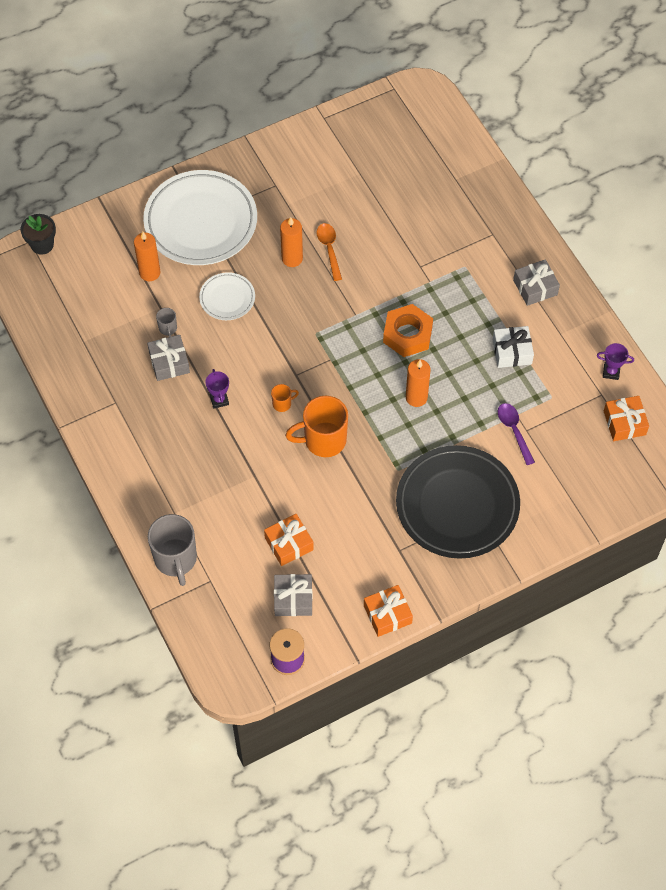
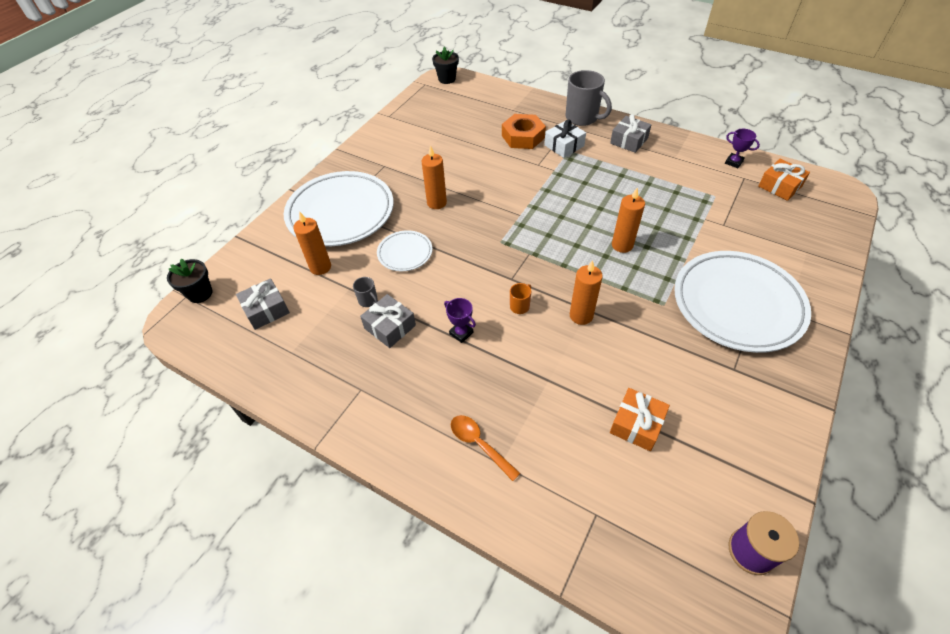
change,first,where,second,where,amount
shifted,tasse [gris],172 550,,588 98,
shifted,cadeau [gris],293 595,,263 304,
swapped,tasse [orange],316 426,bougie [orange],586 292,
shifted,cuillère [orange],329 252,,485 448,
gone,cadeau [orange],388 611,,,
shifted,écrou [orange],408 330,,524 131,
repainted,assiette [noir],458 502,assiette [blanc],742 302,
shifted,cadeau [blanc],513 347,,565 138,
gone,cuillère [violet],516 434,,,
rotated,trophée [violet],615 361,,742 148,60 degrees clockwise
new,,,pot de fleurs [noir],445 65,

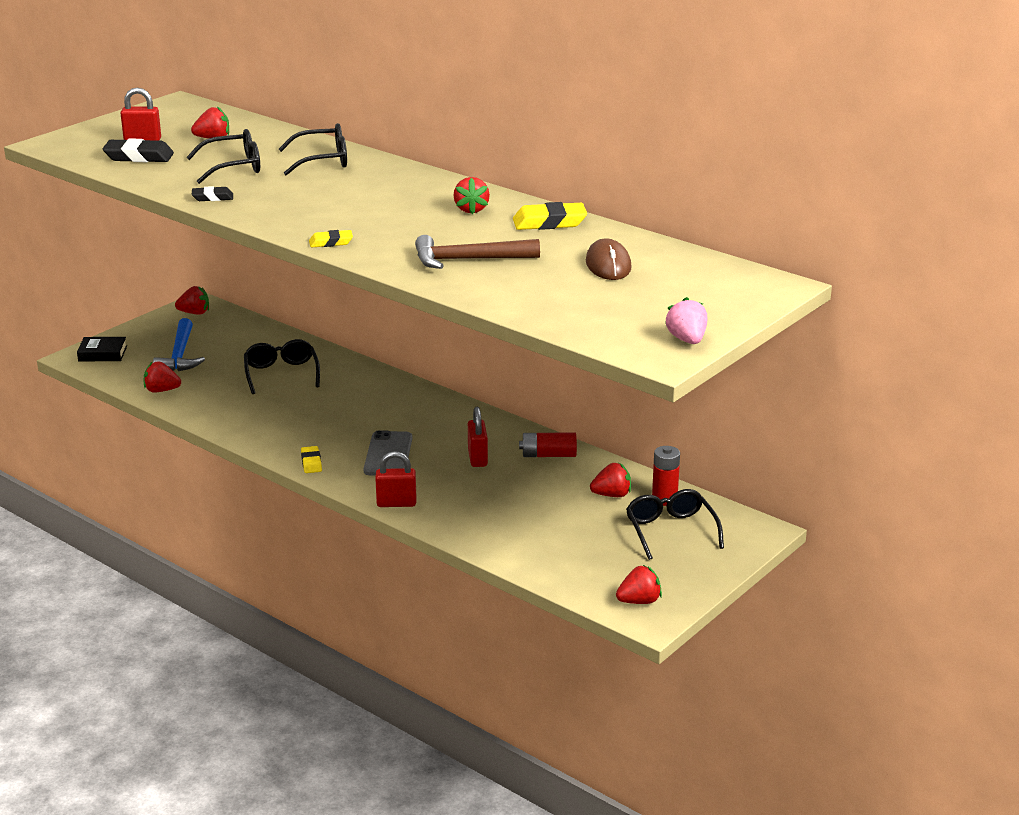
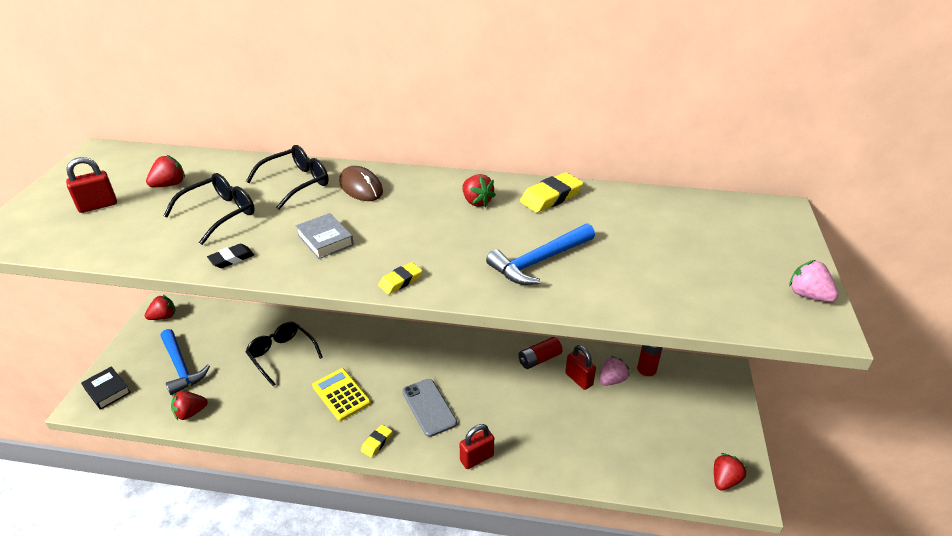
change,first,where,second,where,amount
rotated,livre [noir],102 349,,106 388,75 degrees clockwise
gone,gomme [noir],138 150,,,
rotated,gomme [jaune],311 459,,376 441,75 degrees clockwise
repainted,marteau [marron],477 252,marteau [bleu],540 254,
shifted,cadenas [rouge],478 437,,580 367,
shifted,souris [marron],609 259,,361 183,
repainted,fraise [rouge],610 480,fraise [rose],615 371,
gone,lunettes [noir],675 524,,,
new,,,livre [gris],325 236,
new,,,calculatrice [jaune],341 394,

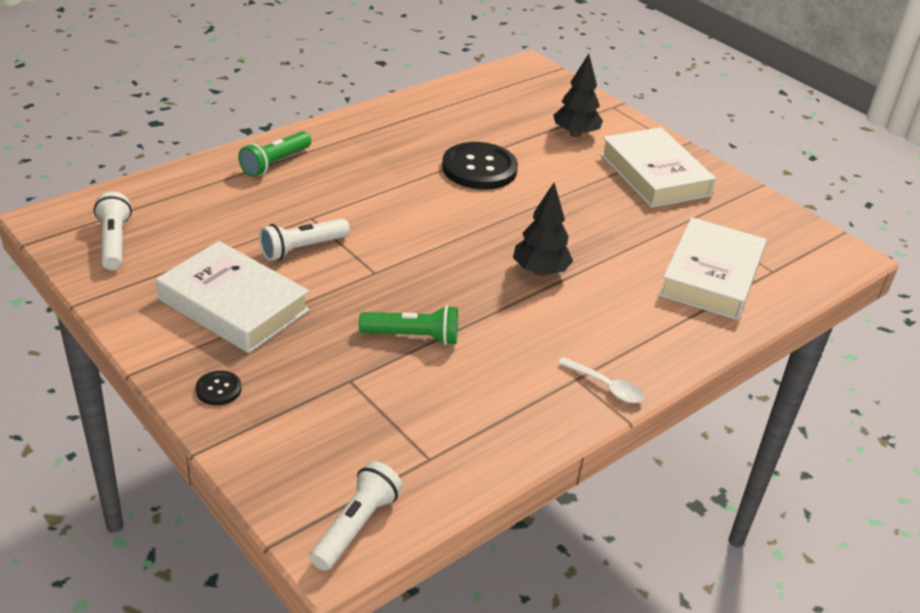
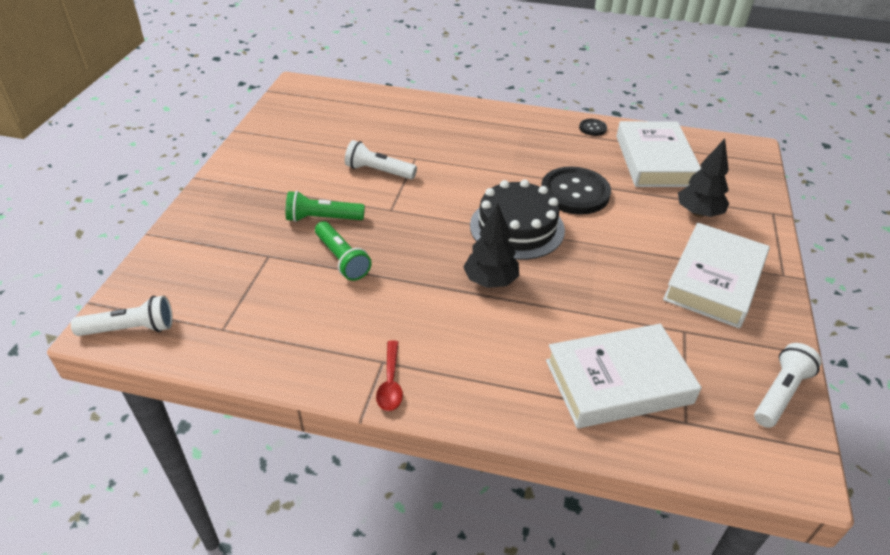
change,first,where,second,where,amount
shifted,lampe de poche [blanc],113 231,,788 385,
shifted,livre [blanc],232 297,,658 154,
shifted,bouton [noir],218 388,,593 127,
shifted,lampe de poche [vert],274 154,,325 206,
repainted,cuillère [blanc],600 380,cuillère [rouge],389 375,
new,,,gâteau [noir],517 219,

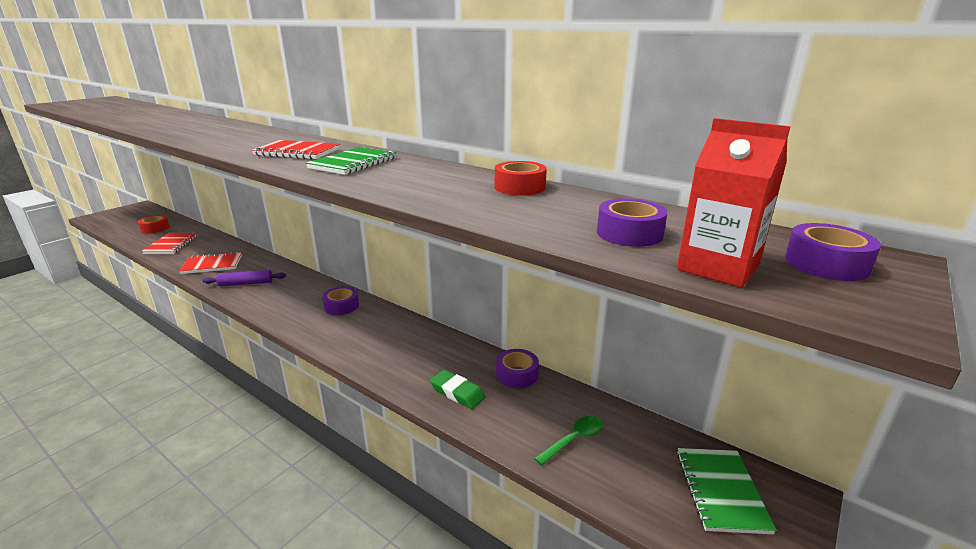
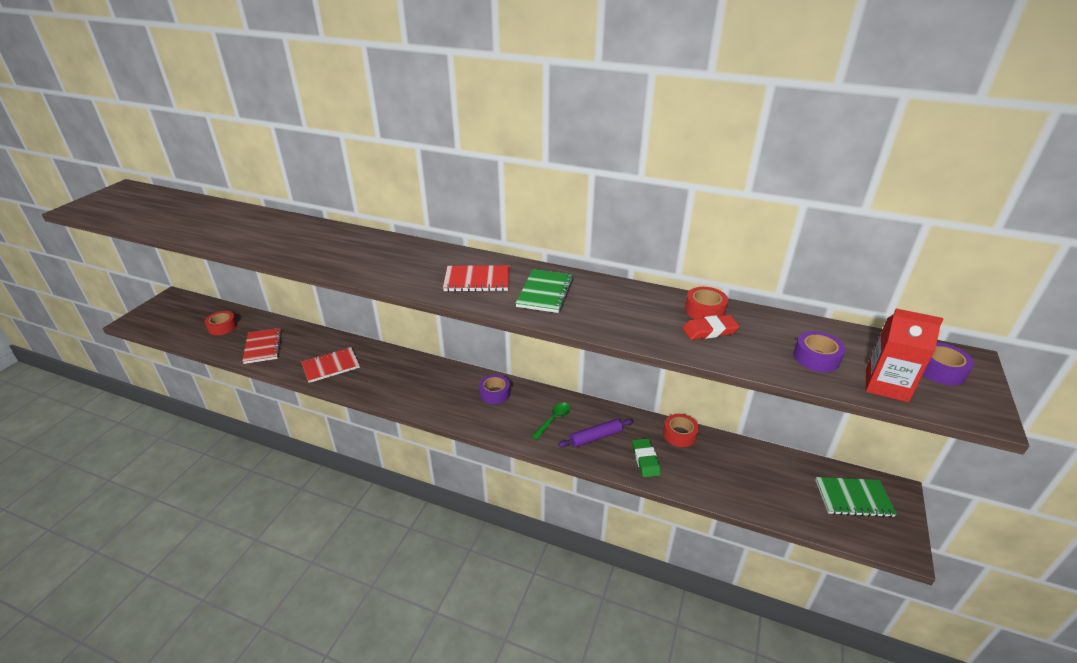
change,first,where,second,where,amount
shifted,rouleau à pâtisserie [violet],244 278,,595 433,
rotated,gomme [vert],458 389,,646 458,60 degrees clockwise
repainted,ruban adhésif [violet],517 368,ruban adhésif [rouge],681 430,
shifted,cuillère [vert],568 441,,550 421,
rotated,carnet [vert],727 491,,856 497,75 degrees counterclockwise
new,,,gomme [rouge],711 327,

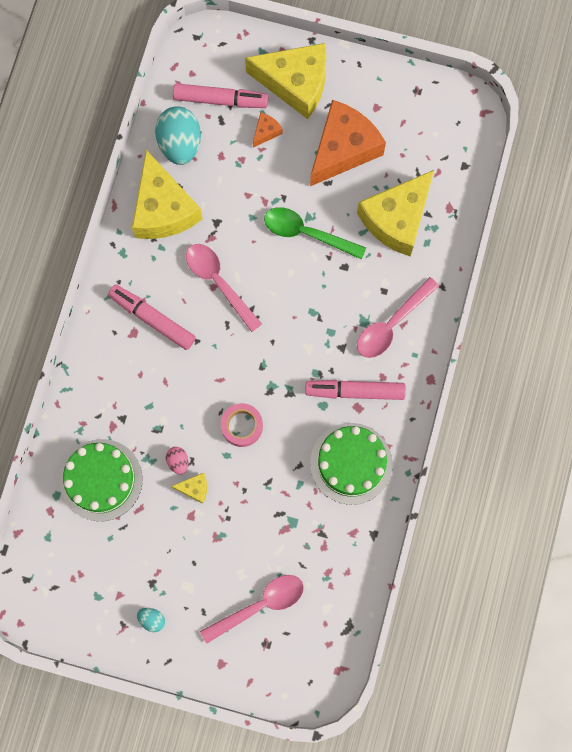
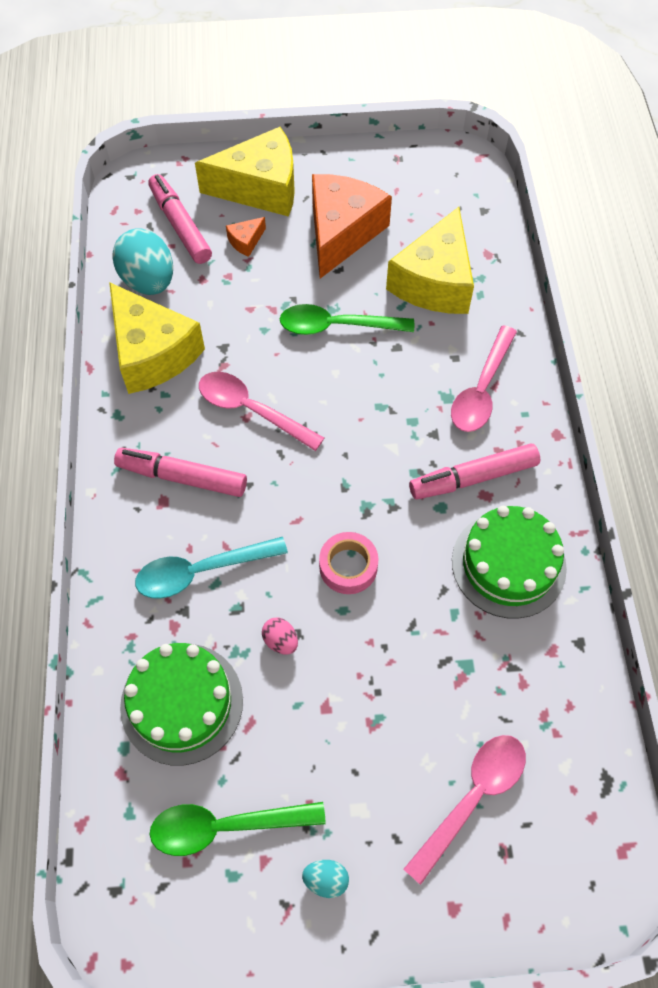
change,first,where,second,where,amount
gone,fromage [jaune],189 488,,,
rotated,feutre [rose],220 95,,180 219,105 degrees counterclockwise
rotated,fromage [orange],268 130,,246 237,150 degrees counterclockwise
new,,,cuillère [turquoise],211 568,
new,,,cuillère [vert],238 829,

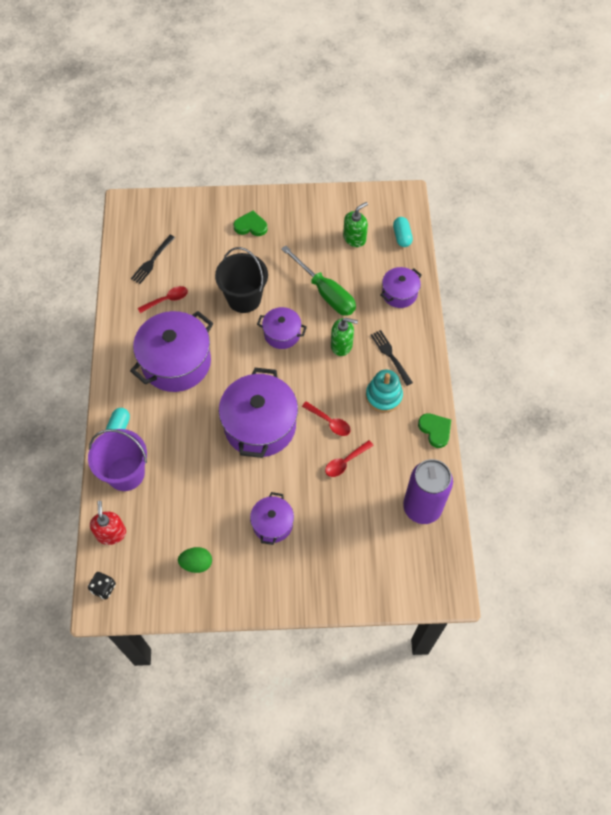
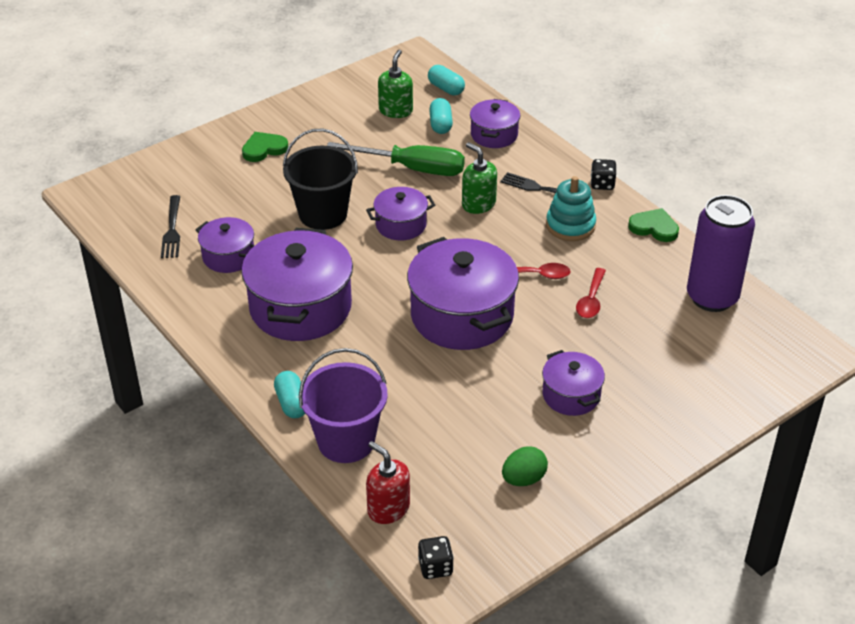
change,first,where,second,where,amount
swapped,cuillère [rouge],163 299,marmite [violet],225 245,
rotated,distributeur de savon [vert],344 337,,479 178,105 degrees counterclockwise
new,,,gélule [turquoise],441 116,
new,,,dé [noir],603 174,

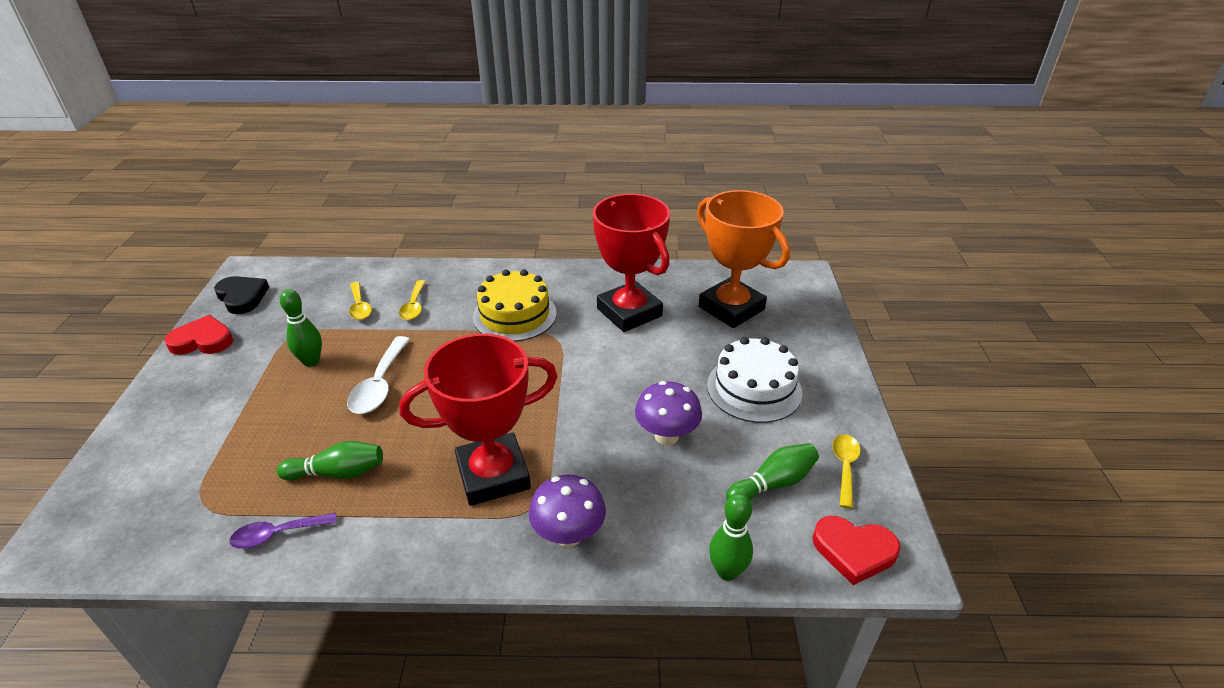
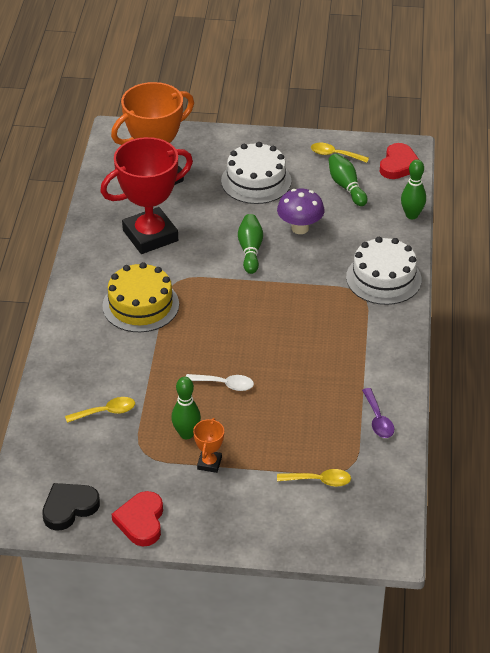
change,first,where,second,where,amount
shifted,quille [vert],330 461,,250 244,
scaled,cuillère [blanc],378 375,,220 382,x0.67
shifted,cuillère [jaune],412 300,,314 478,
gone,trophée [rouge],478 420,,,
swapped,champignon [violet],567 511,gâteau [blanc],384 271,
new,,,trophée [orange],208 445,

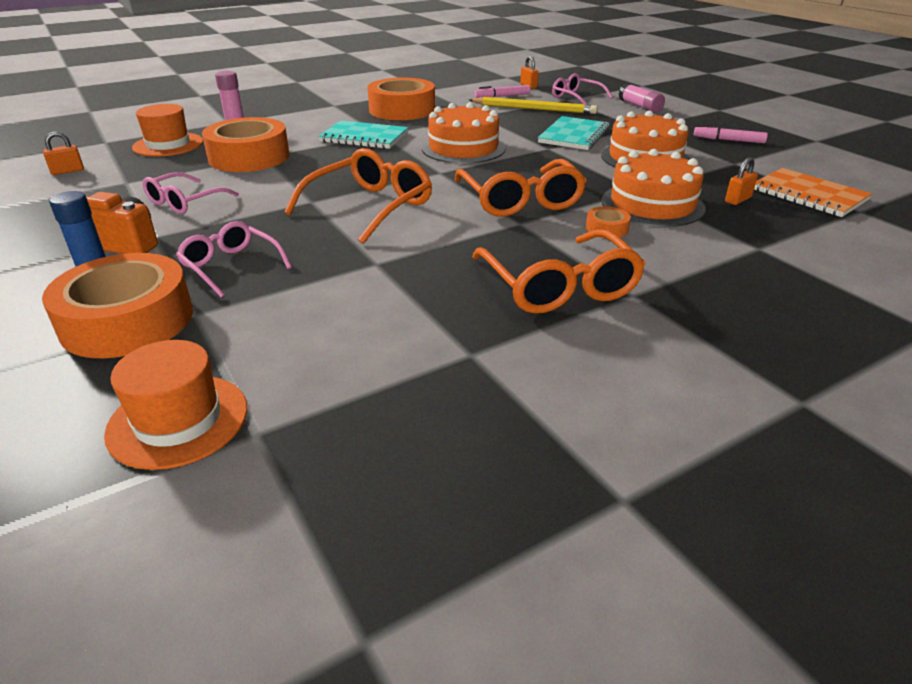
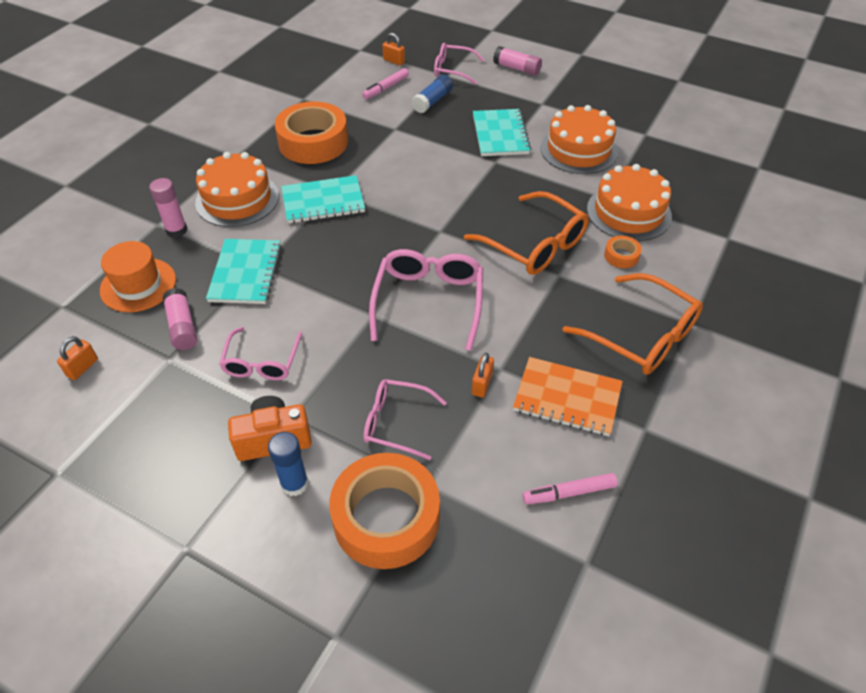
change,first,where,second,where,amount
gone,chapeau [orange],175 405,,,
swapped,ruban adhésif [orange],245 144,carnet [turquoise],244 271,
repainted,lunettes [orange],358 196,lunettes [rose],426 300,
shifted,gâteau [orange],464 133,,237 189,
swapped,crayon [jaune],533 105,bâton de colle [bleu],432 94,
shifted,feutre [rose],730 133,,570 488,
shifted,cadenas [orange],741 181,,483 374,
shifted,carnet [orange],813 192,,568 396,
new,,,bâton de colle [rose],179 319,

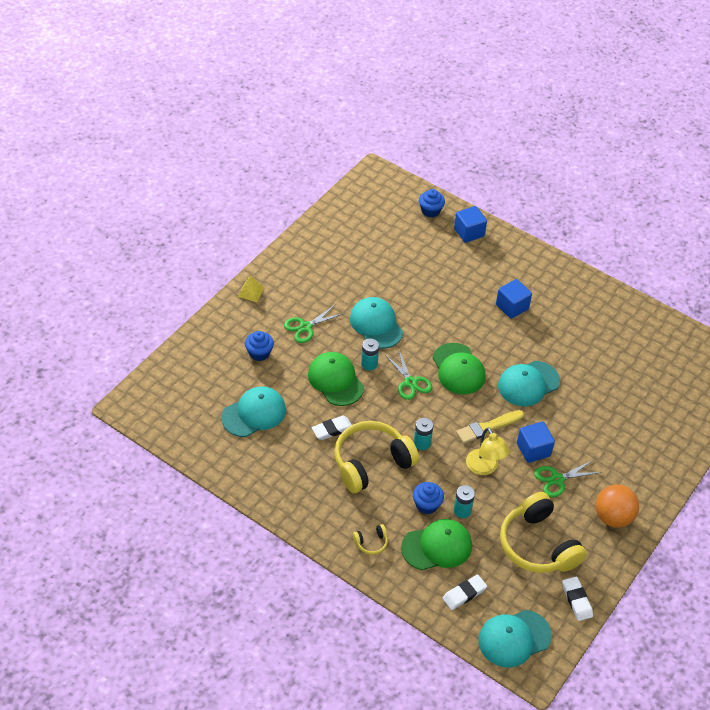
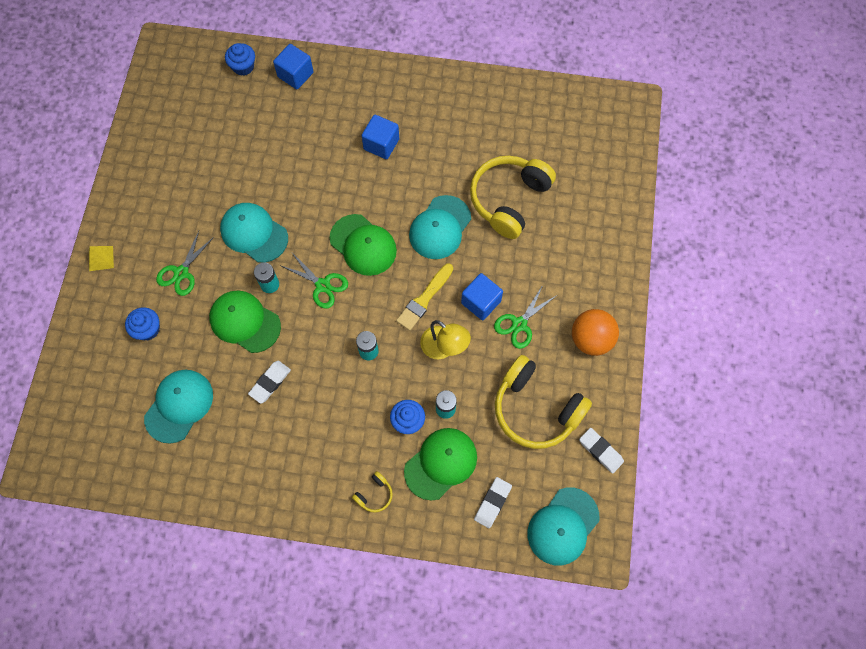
change,first,where,second,where,amount
shifted,casque audio [jaune],376 457,,513 197,

